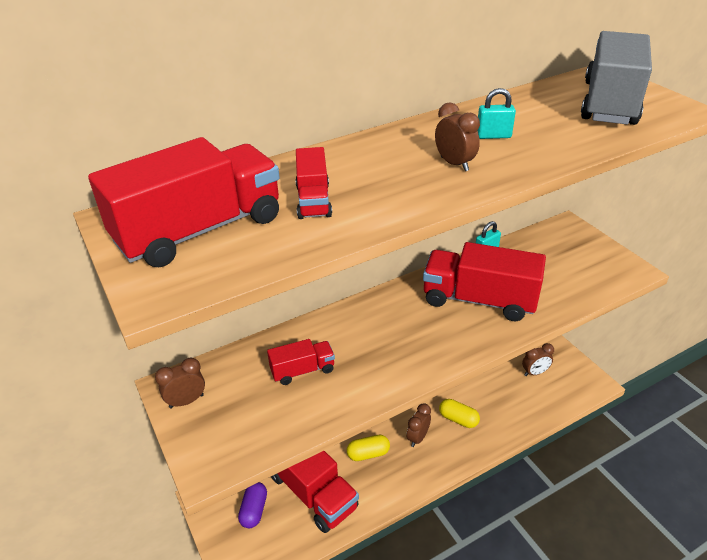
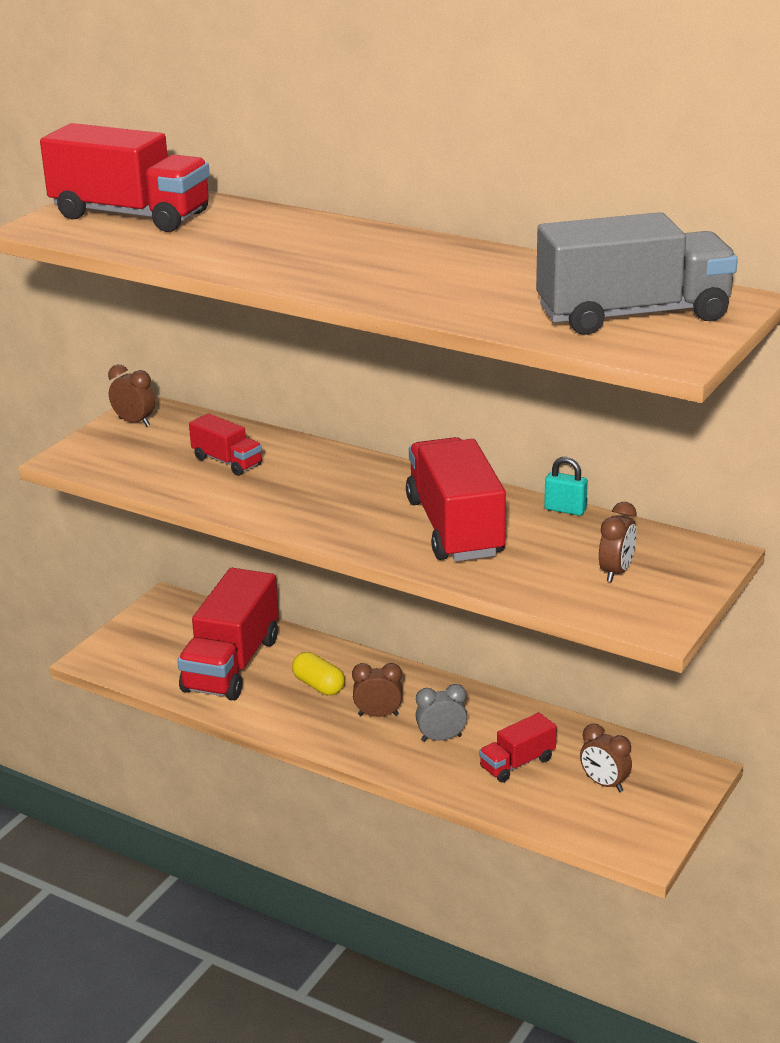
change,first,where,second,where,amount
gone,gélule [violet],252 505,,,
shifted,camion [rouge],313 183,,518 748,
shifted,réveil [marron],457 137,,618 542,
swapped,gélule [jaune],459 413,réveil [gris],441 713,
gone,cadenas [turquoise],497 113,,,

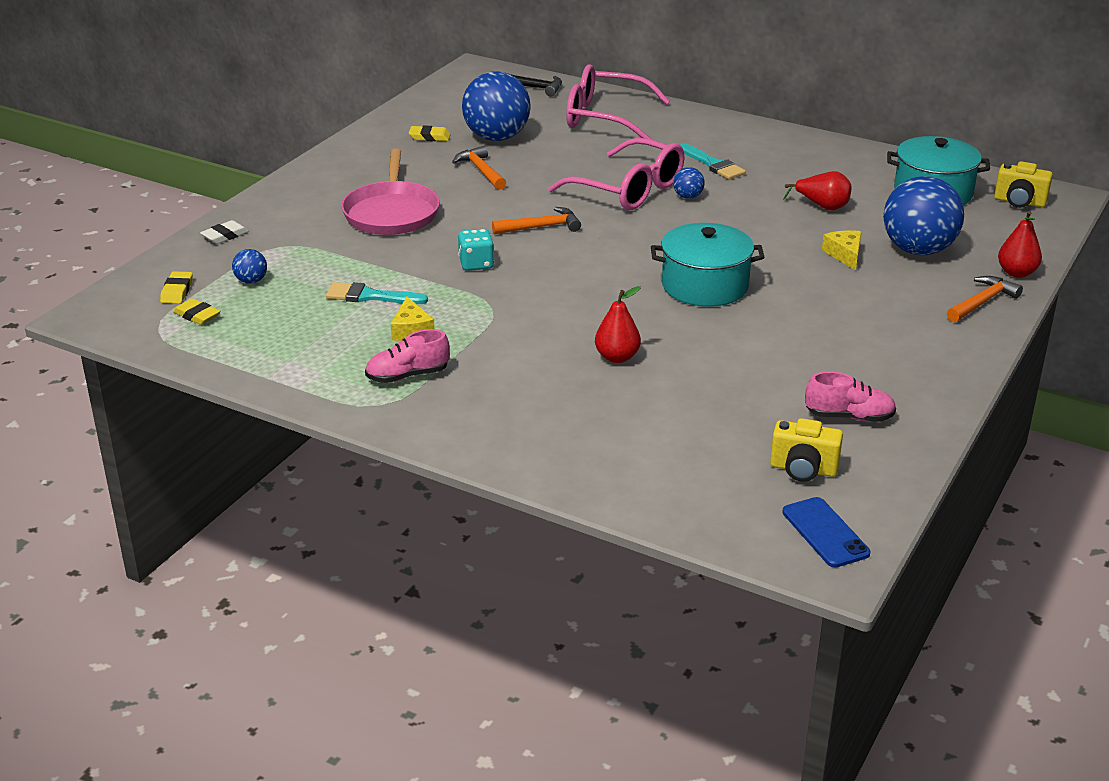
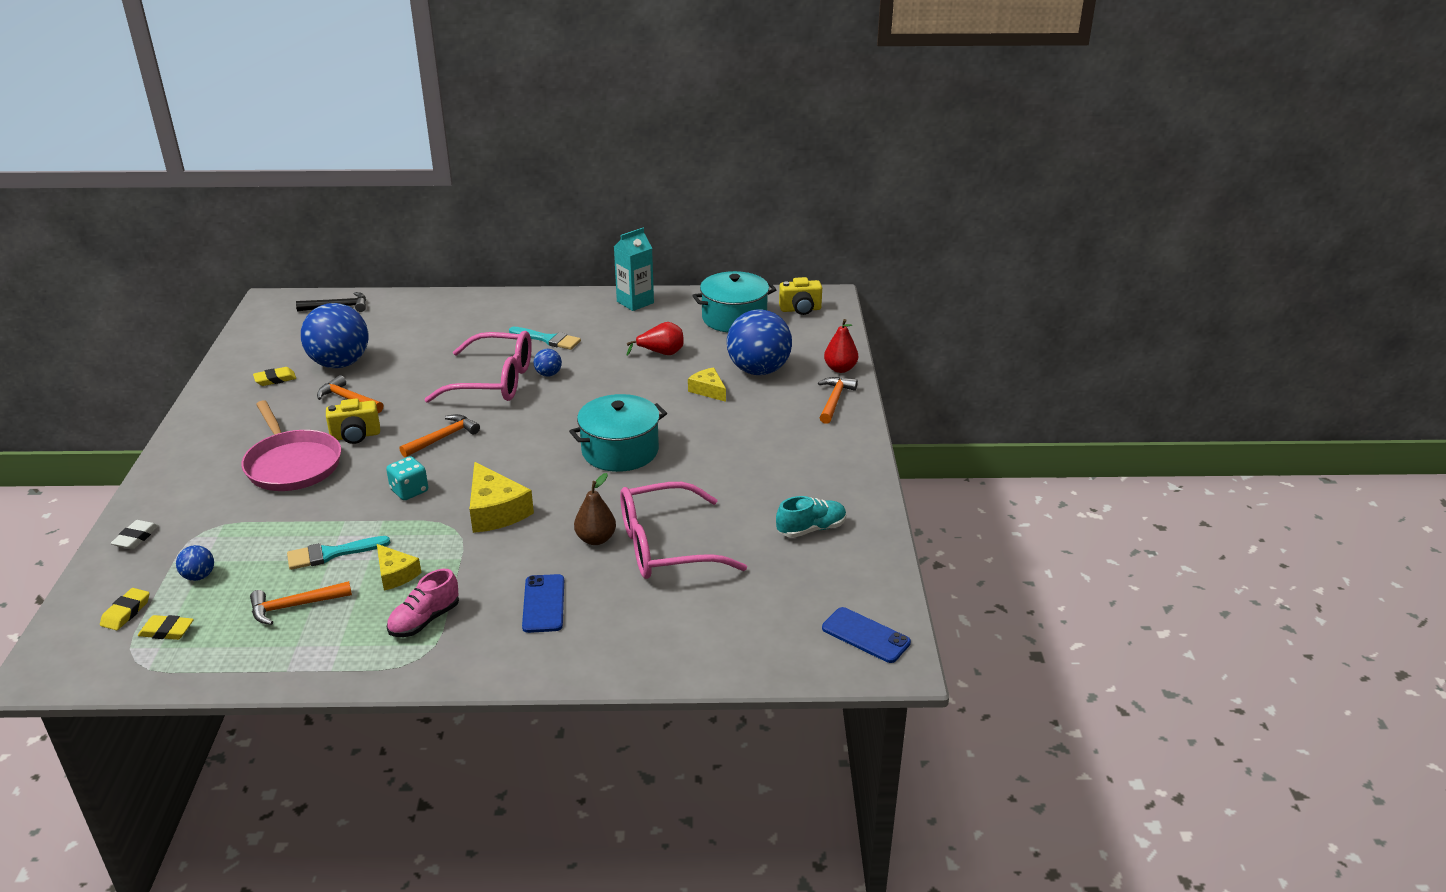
change,first,where,second,where,amount
rotated,gomme [jaune],176 287,,124 609,45 degrees clockwise
shifted,lunettes [rose],618 101,,683 530,
repainted,poire [rouge],618 324,poire [marron],595 509,
shifted,appareil photo [jaune],806 450,,353 421,
repainted,chaussure [rose],850 397,chaussure [turquoise],811 517,
new,,,marteau [orange],301 603,
new,,,fromage [jaune],502 497,
new,,,téléphone [bleu],543 603,
new,,,brique de lait [turquoise],634 269,

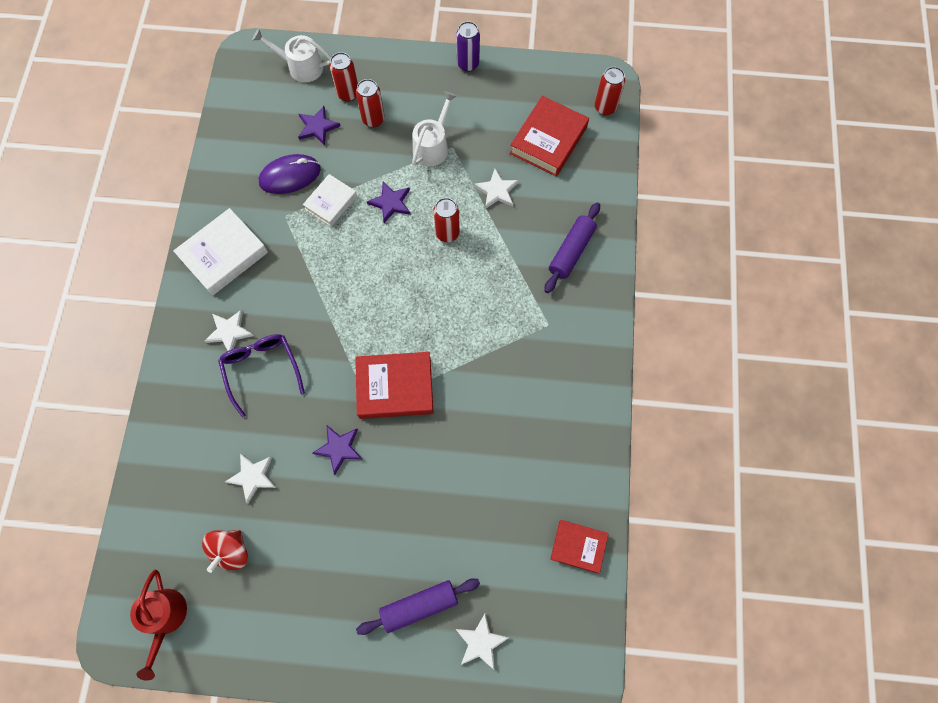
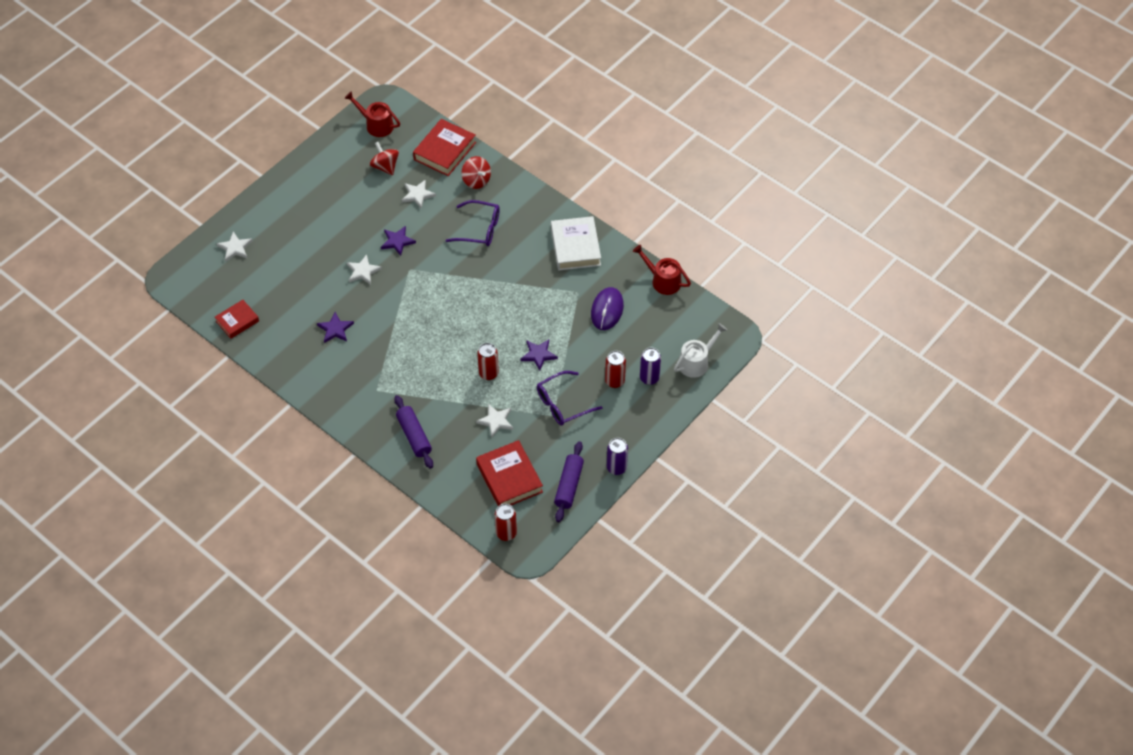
change,first,where,second,where,amount
shifted,étoile [blanc],229 330,,364 269,
shifted,étoile [violet],319 126,,335 327,
gone,livre [blanc],330 200,,,
repainted,canette [rouge],344 77,canette [violet],650 366,
shifted,livre [rouge],394 385,,444 147,
shifted,rouleau à pâtisserie [violet],418 606,,569 481,
swapped,arrosoir [blanc],434 128,lunettes [violet],570 398,
new,,,toupie [rouge],476 172,
new,,,arrosoir [rouge],662 270,

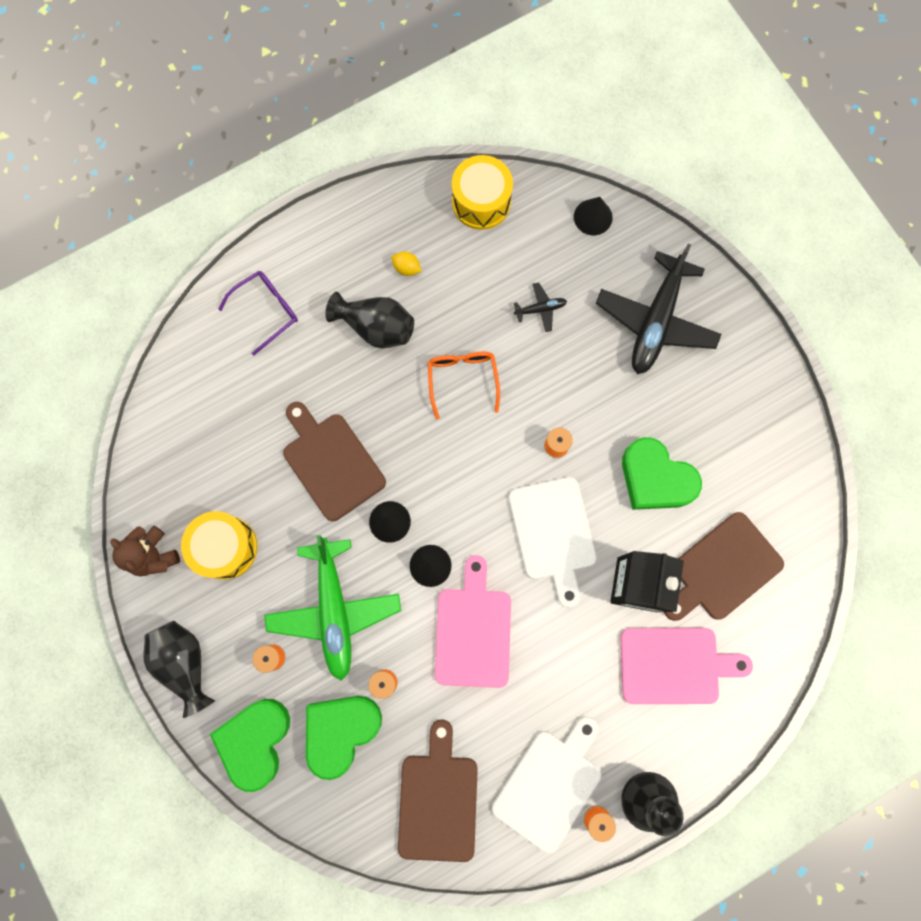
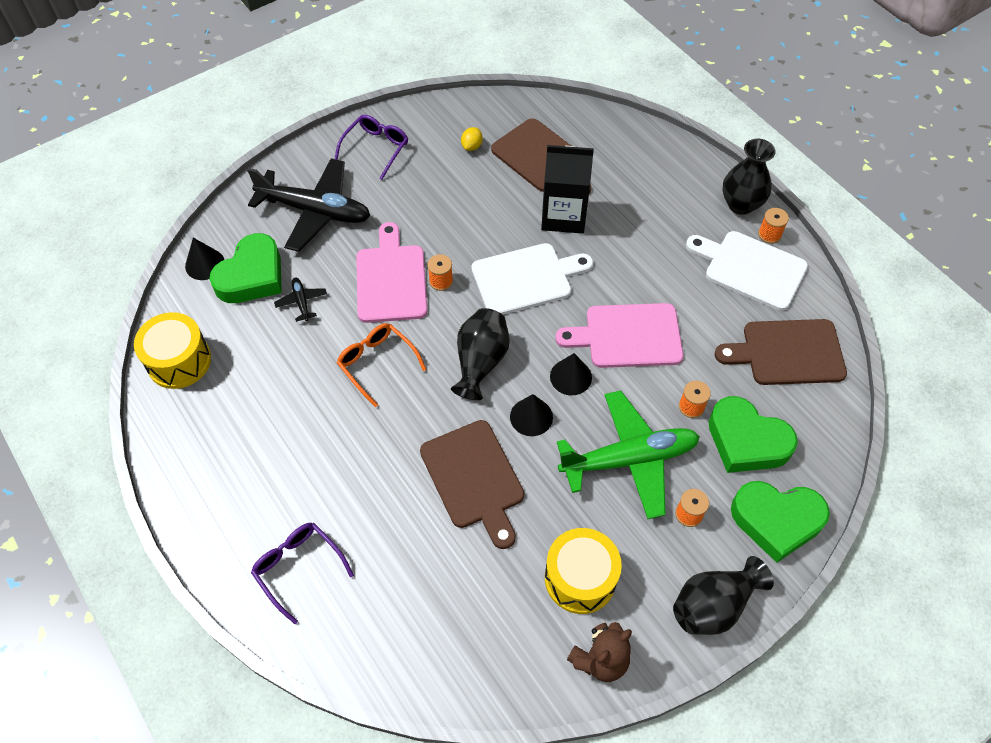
change,first,where,second,where,amount
rotated,planche à découper [marron],334 461,,472 484,75 degrees counterclockwise
shifted,vase [noir],369 320,,480 354,
shifted,citron [jaune],406 264,,472 139,
rotated,lunettes [orange],464 385,,381 365,60 degrees clockwise
shifted,planche à découper [rose],686 666,,392 272,
shifted,cœur [vert],662 473,,245 268,
new,,,lunettes [violet],371 147,

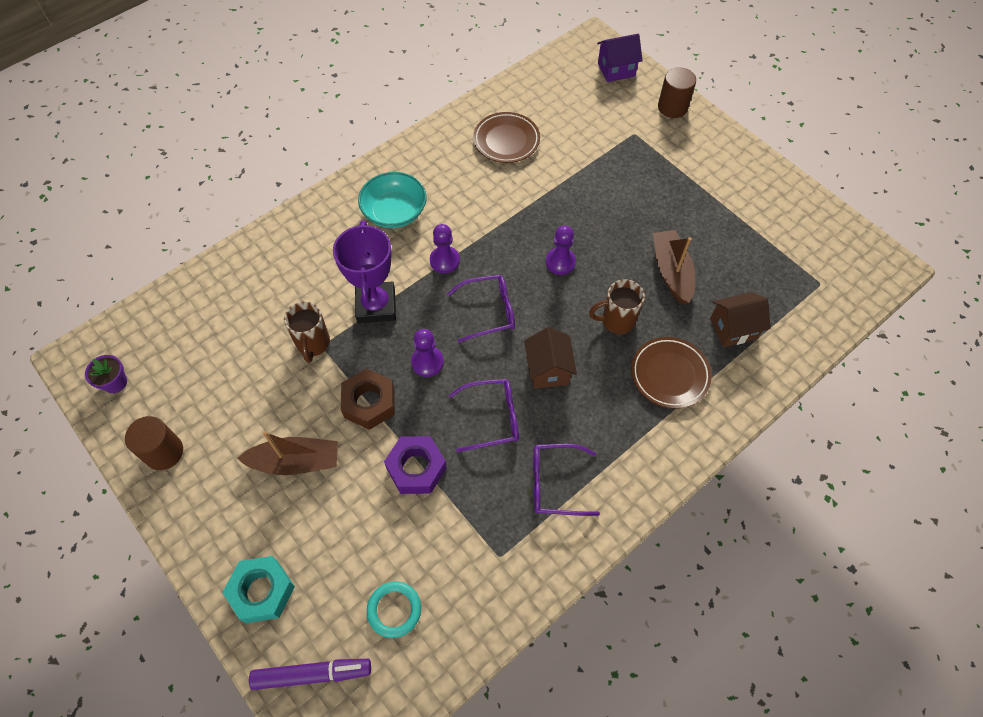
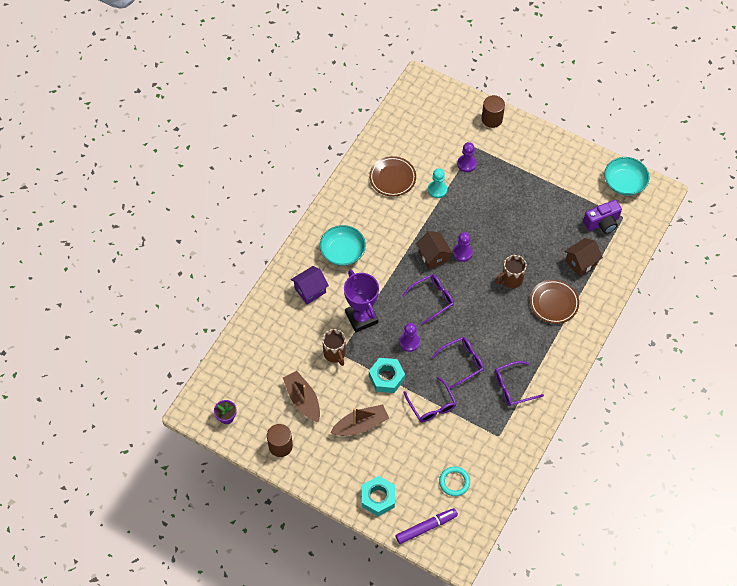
change,first,where,second,where,amount
repainted,écrou [marron],368 399,écrou [turquoise],387 375,
swapped,écrou [violet],415 465,lunettes [violet],429 399,
shifted,pion [violet],445 248,,467 157,
shifted,maison [marron],550 358,,434 250,
shifted,maison [violet],620 58,,310 285,
shifted,bateau [marron],674 267,,301 396,
new,,,pion [turquoise],437 183,
new,,,appareil photo [violet],602 217,
new,,,bol [turquoise],626 176,

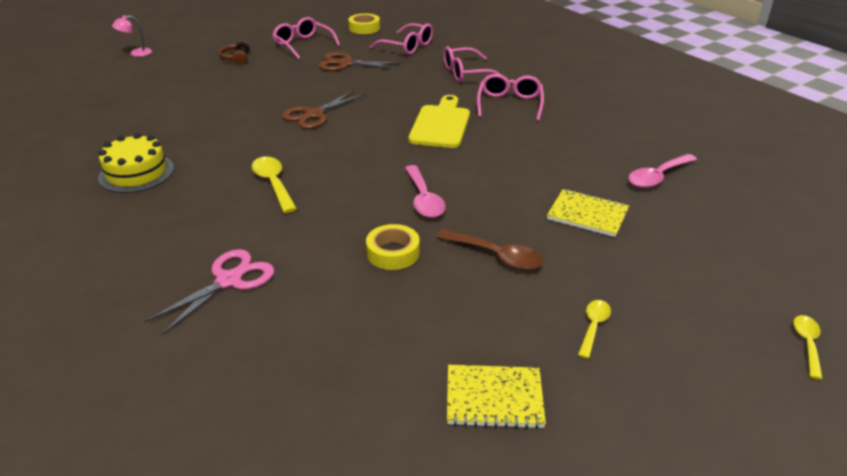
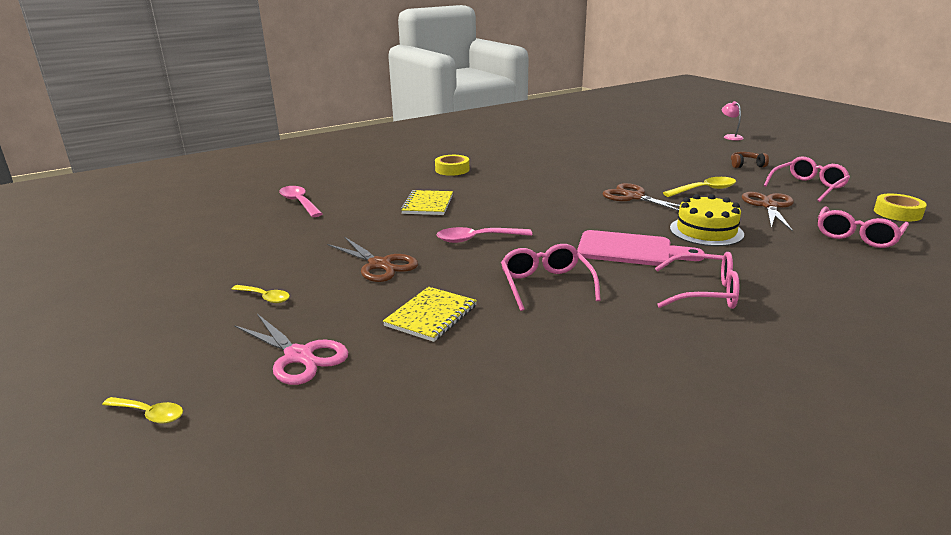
change,first,where,second,where,amount
shifted,gâteau [jaune],136 163,,707 220,
shifted,ciseaux [rose],209 292,,291 349,
shifted,cuillère [jaune],274 185,,699 187,
shifted,ruban adhésif [jaune],393 247,,452 165,
repainted,planche à découper [jaune],439 121,planche à découper [rose],641 248,
swapped,cuillère [marron],489 249,ciseaux [marron],372 259,
shifted,lunettes [rose],472 64,,551 277,
shifted,carnet [jaune],496 397,,427 202,
shifted,cuillère [rose],662 171,,300 201,

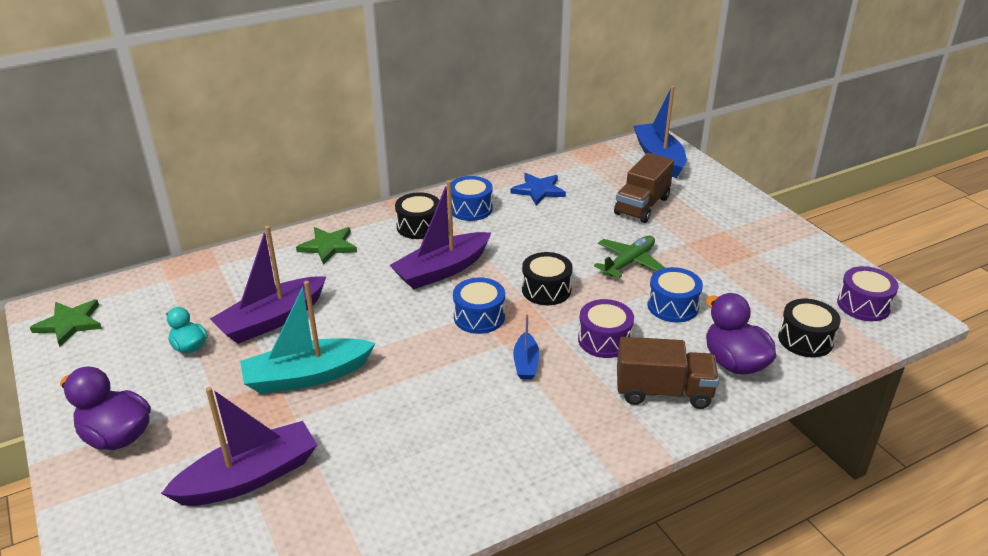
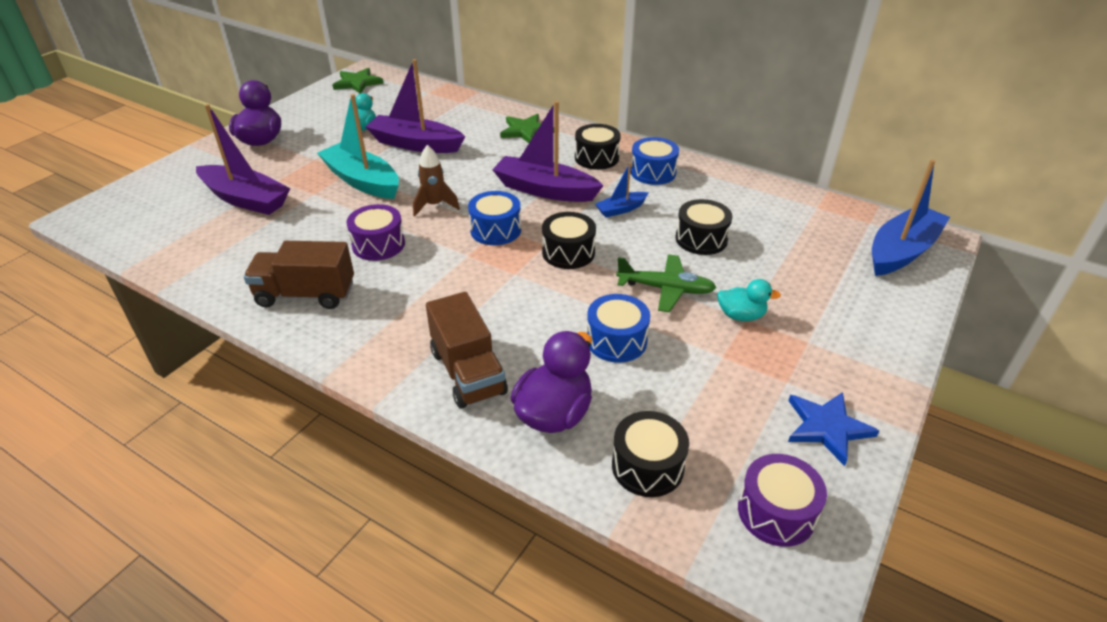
change,first,where,second,where,amount
shifted,étoile [bleu],538 189,,833 429,
shifted,bateau [bleu],526 346,,622 190,
shifted,tambour [violet],606 328,,375 232,
shifted,camion [marron],644 188,,299 275,
new,,,fusée [marron],436 181,
new,,,tambour [noir],704 227,
new,,,canard [turquoise],749 300,

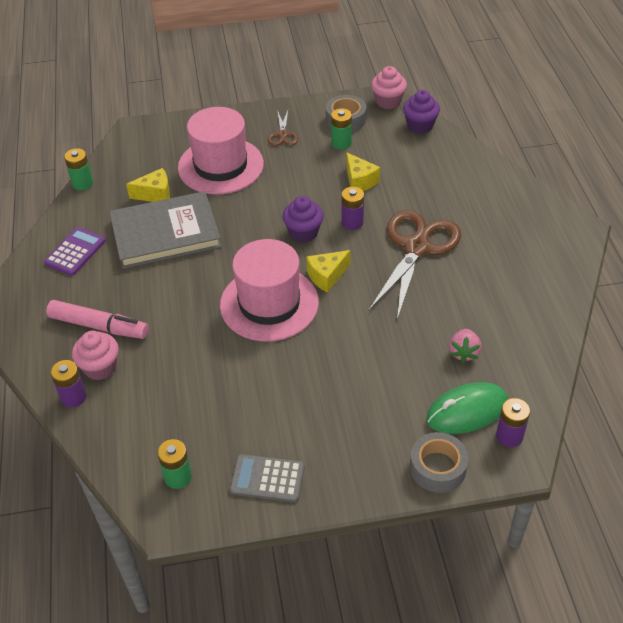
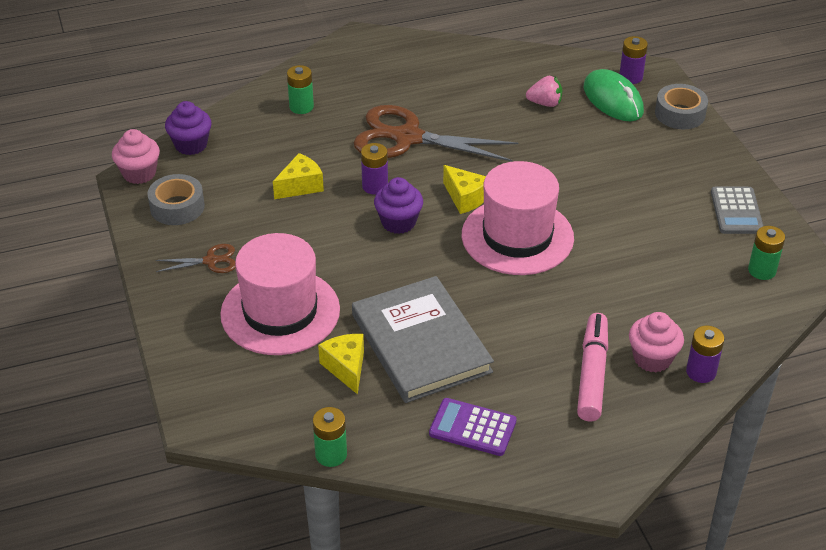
change,first,where,second,where,amount
shifted,pile [vert],341 128,,300 89,

